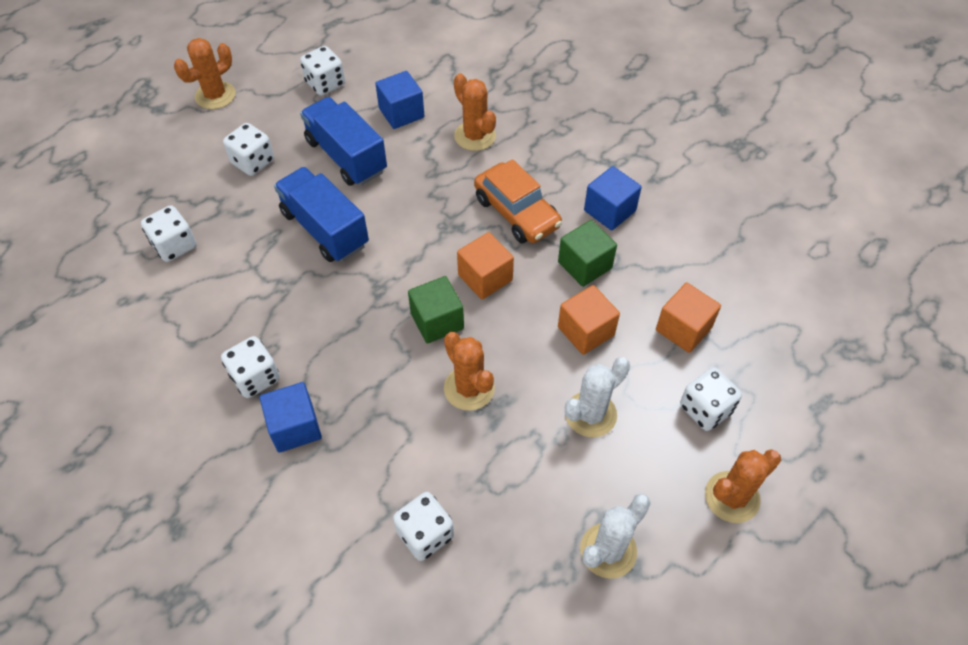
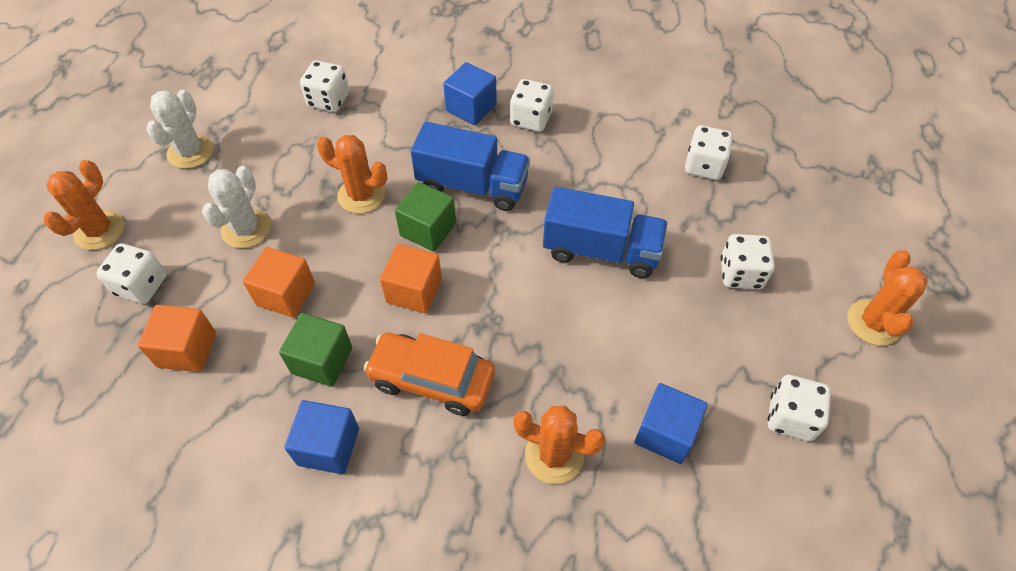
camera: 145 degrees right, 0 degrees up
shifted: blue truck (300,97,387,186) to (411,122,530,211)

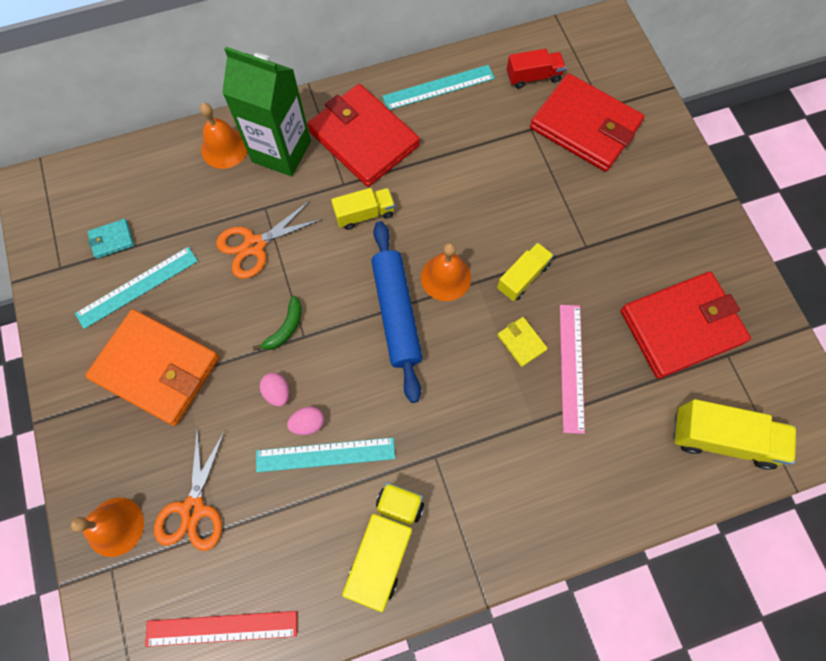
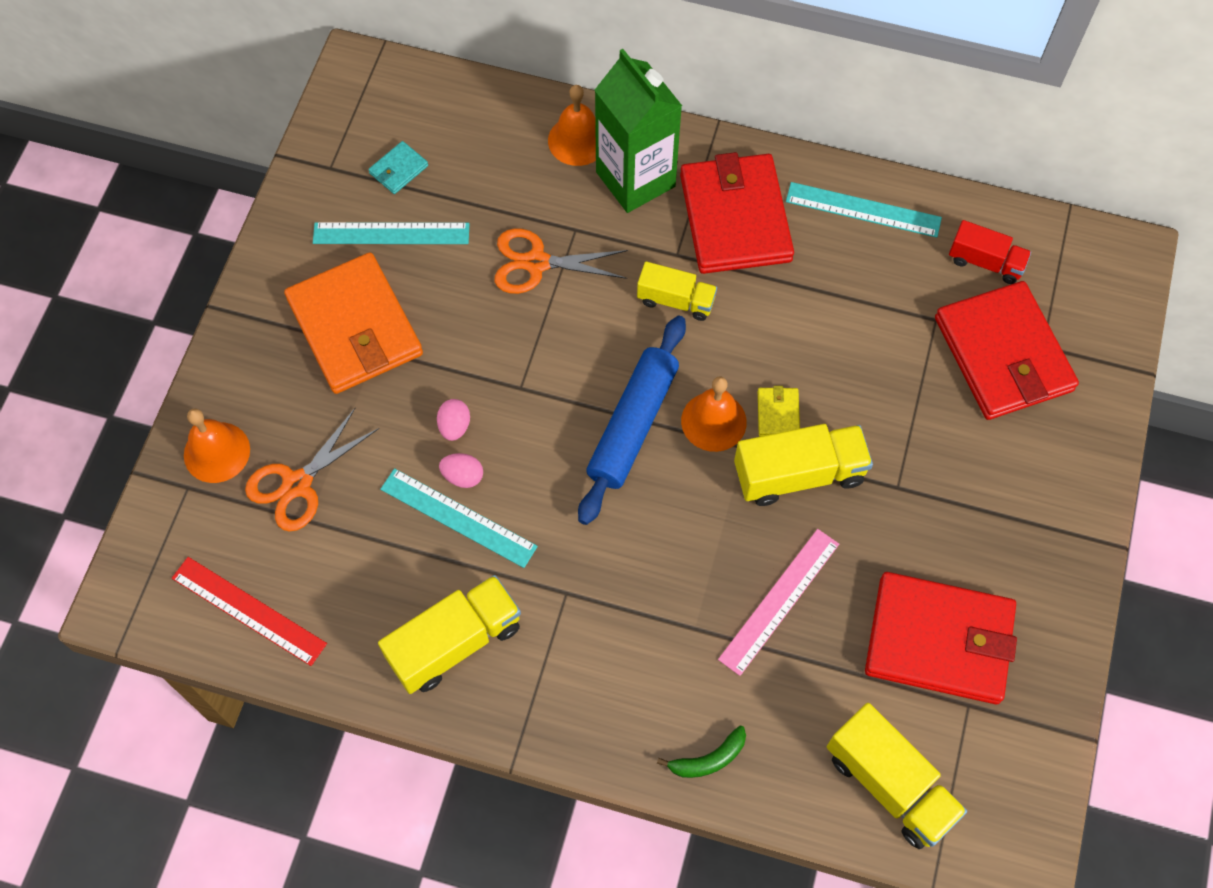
camera: 35 degrees right, 5 degrees down
shifted: green banana (253,296,302,351) to (657,726,746,778); yellow wallet (498,317,548,367) to (758,386,800,437)
rotated: turquoise wallet (87,219,134,259) = (368,141,428,194) 60 degrees counterclockwise
scaled: yellow truck (497,242,554,301) = (734,424,873,506) x1.60

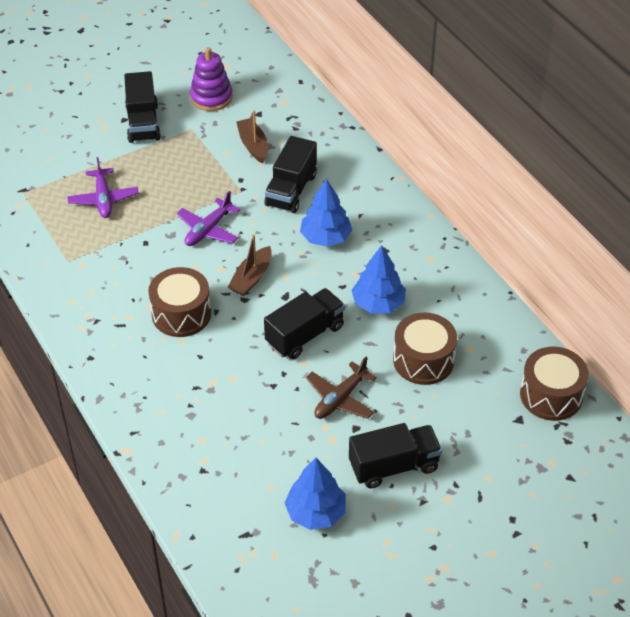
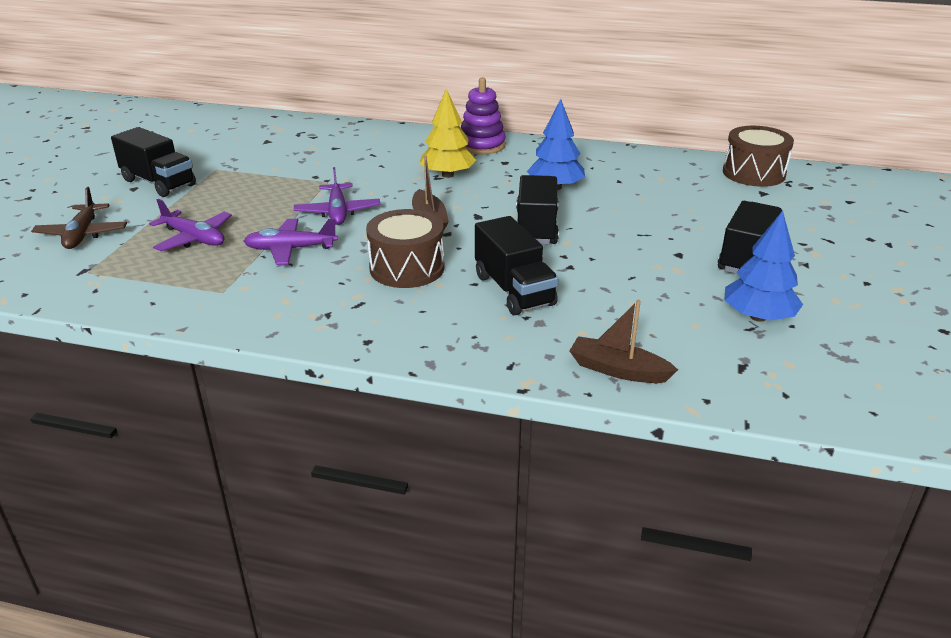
camera: 45 degrees left, 15 degrees down
gone: brown drum (393,313,457,385)
new: purple plane (244,219,338,265)
shifted: purple stacking toy (190,47,233,111) to (461,77,506,155); brown boat (236,110,268,164) to (569,300,678,383); black truck (264,136,317,213) to (475,216,559,315); brown plane (306,357,377,419) to (31,187,127,249)
repainted: blue tree (300,179,352,247) to yellow tree (420,89,477,178)

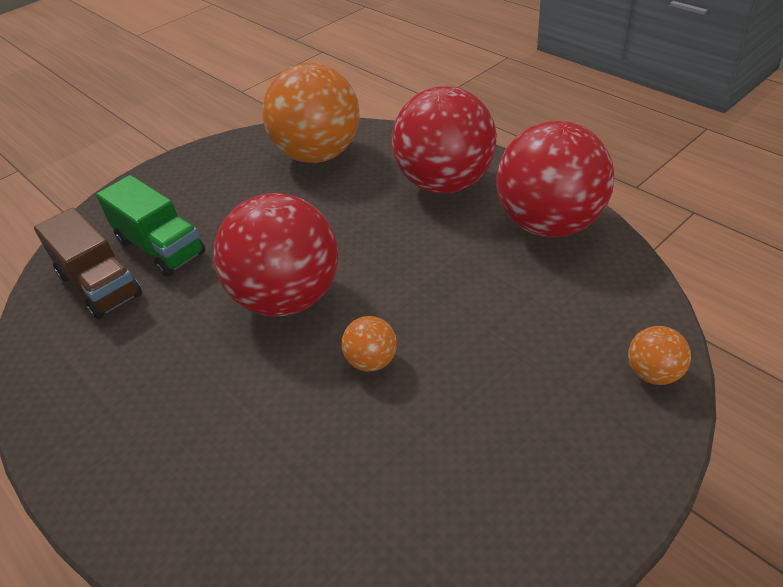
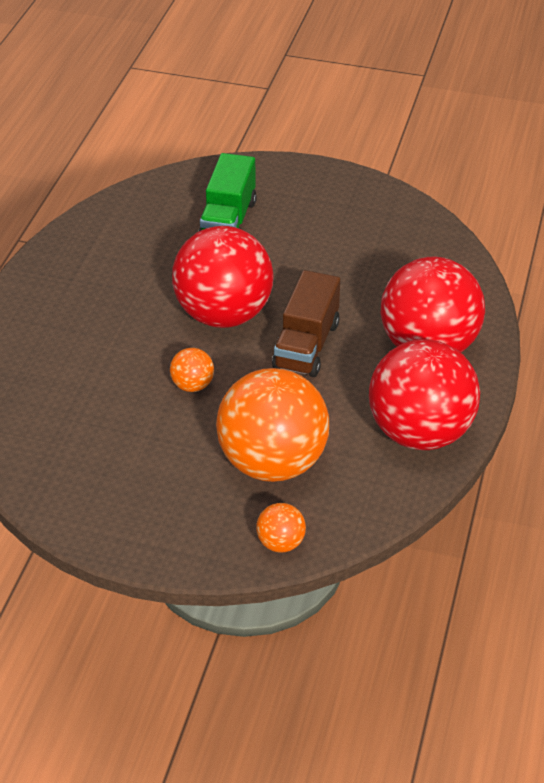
camera: 55 degrees right, 0 degrees up
shifted: orange ball (262,63,360,163) to (216,368,329,482); brown truck (34,208,142,319) to (272,270,340,377)

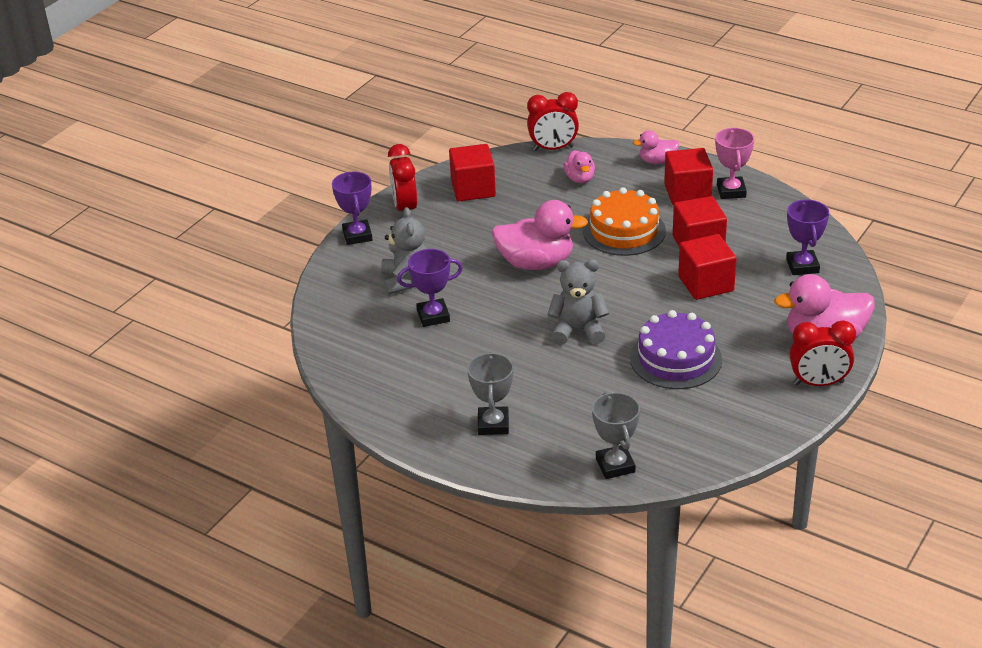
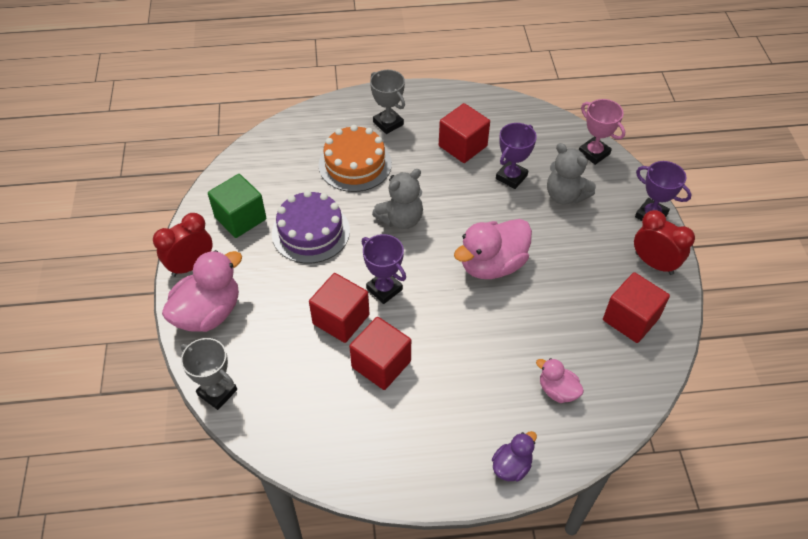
camera: 140 degrees right, 15 degrees up
gone: red clock (527,92,579,151)
new: green cube (208,174,266,238)
shifted: pink trophy (715,128,754,199) to (579,99,625,165); red cube (664,148,713,205) to (439,103,490,163); orange cake (583,187,666,256) to (318,125,392,192); purple trophy (786,200,829,275) to (362,234,406,304); grey trophy (592,392,640,479) to (181,338,237,410)
repainted: pink duck (633,131,679,164) to purple duck (492,431,537,482)

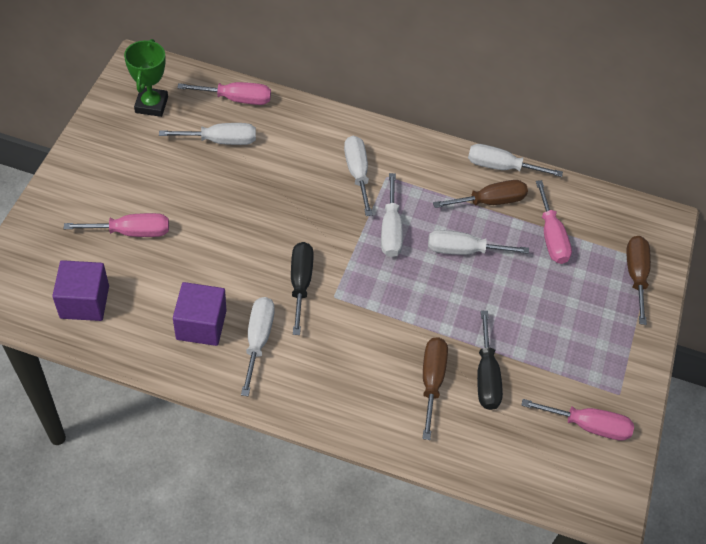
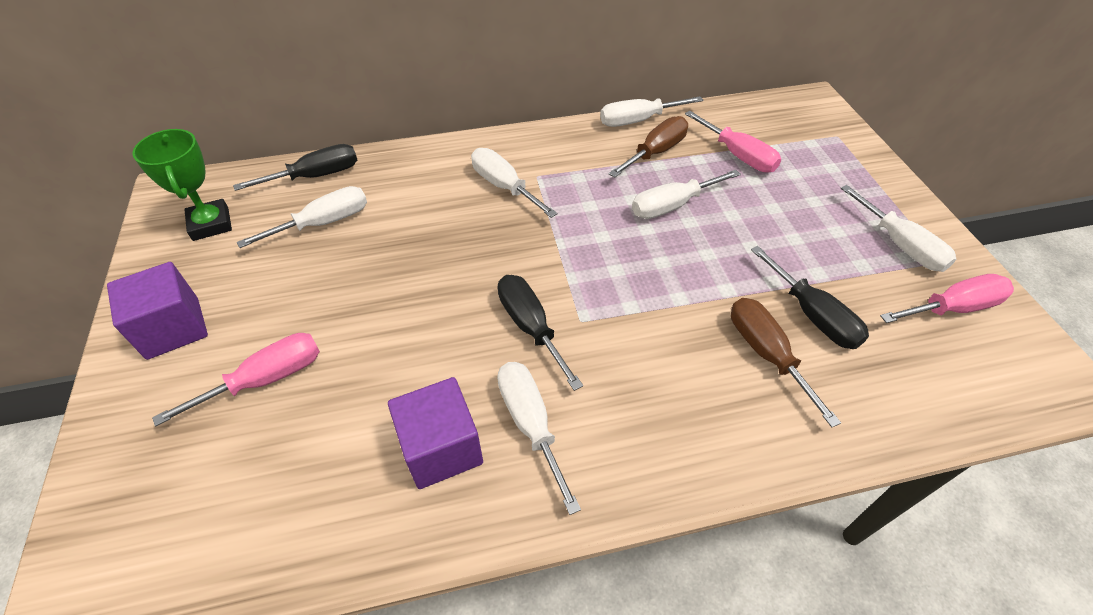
camera: 25 degrees left, 5 degrees down
gone: brown screwdriver (626,236,651,325)
shifted: white screwdriver (381,173,403,257) to (841,185,956,272); purple cube (52,260,109,321) to (107,262,208,360)
repainted: pink screwdriver (177,82,271,105) to black screwdriver (233,144,357,191)

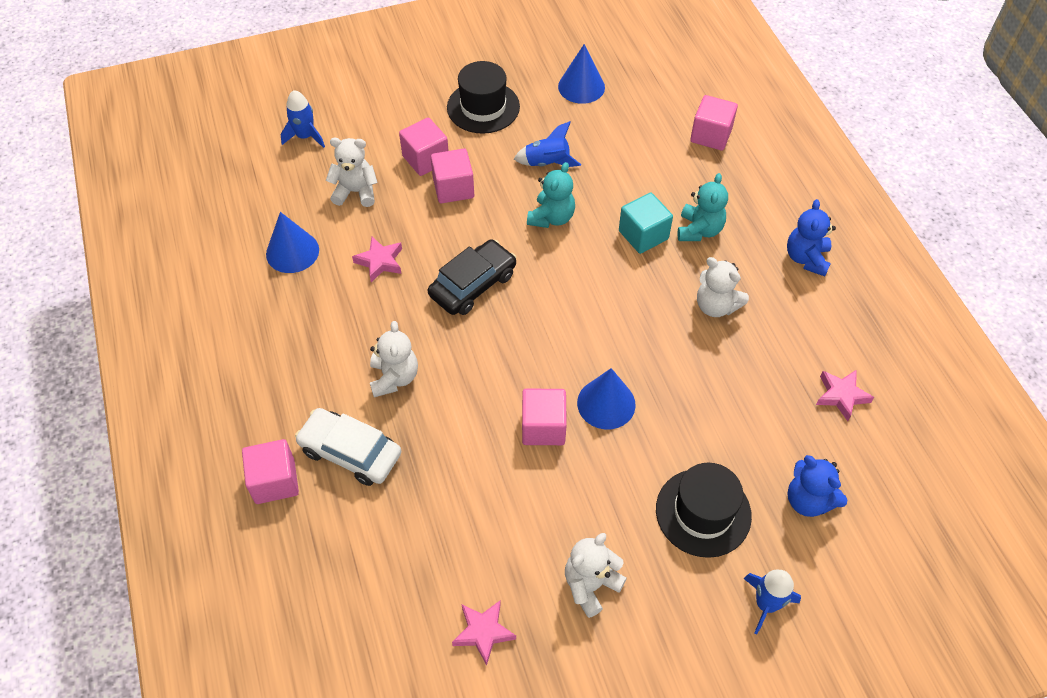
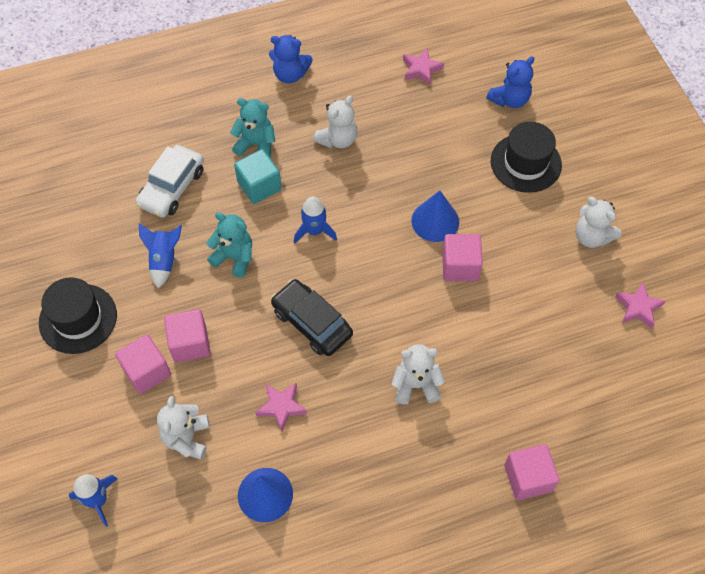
camera: 90 degrees left, 5 degrees up
gone: blue cone (558,44,605,104); pink cube (690,95,738,151)
shifted: white car (295,408,401,486) to (136,145,204,218); blue rocket (743,570,801,635) to (294,196,337,243)

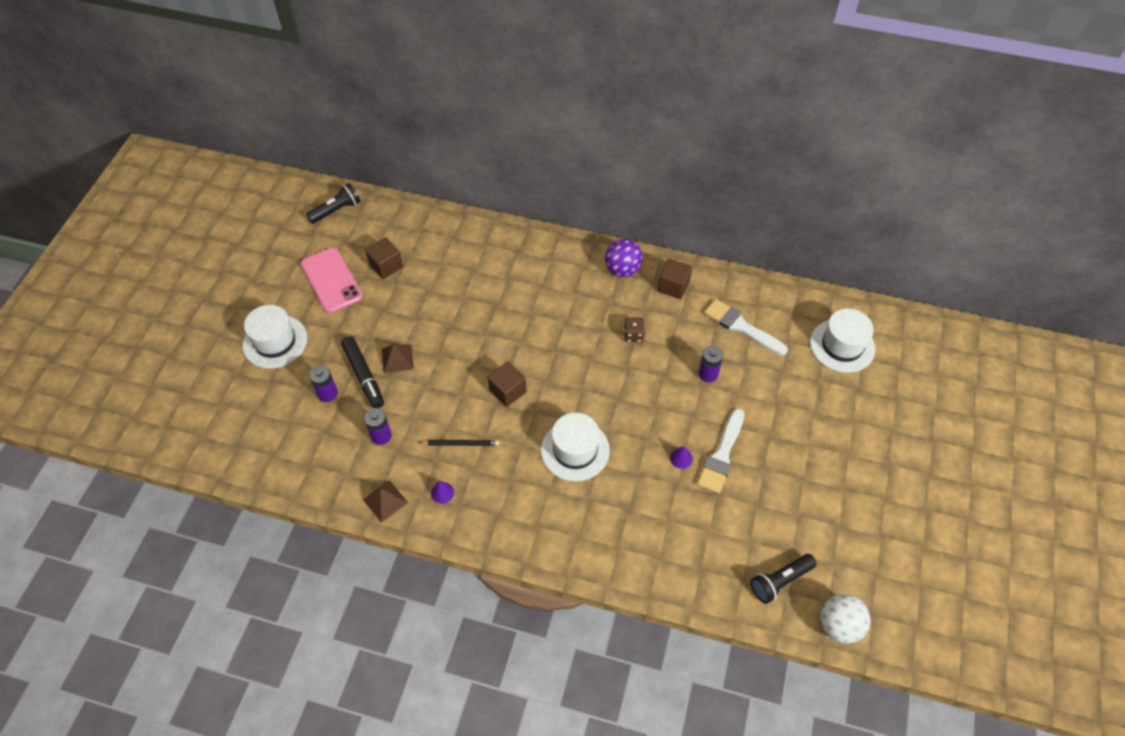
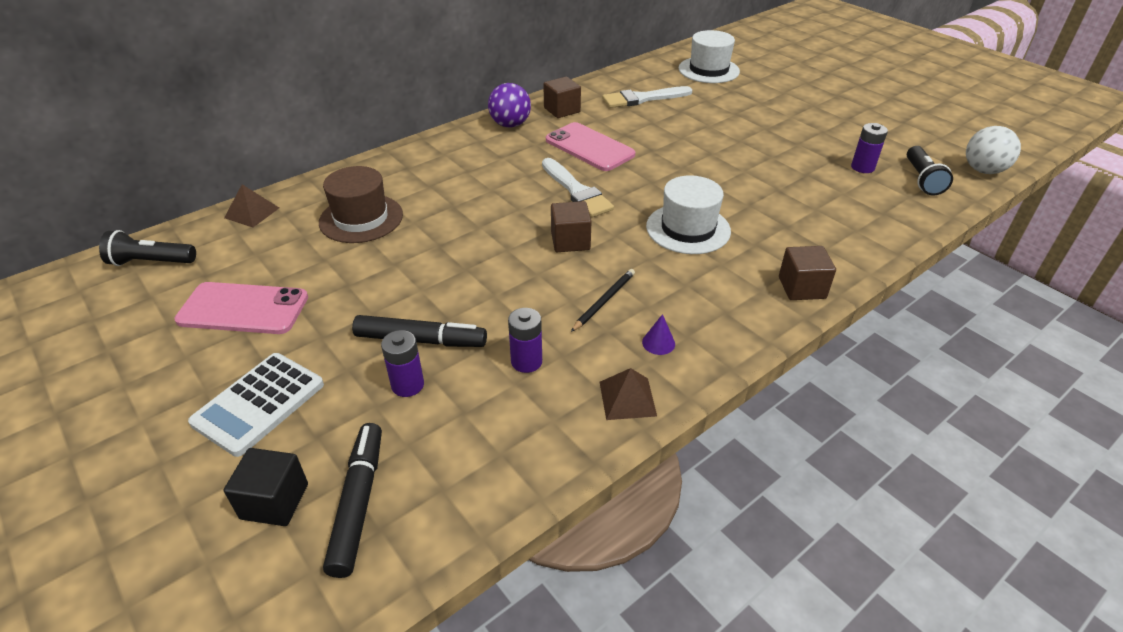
camera: 55 degrees left, 15 degrees down
gone: purple cone (670,446,693,469)
new: brown hat (319,166,403,243); black marker (323,423,382,578); black cube (224,448,308,526)
shifted: brown cube (365,237,403,279) to (779,246,836,300); brown pyramid (382,344,414,373) to (224,184,279,227); purple battery (698,346,723,383) to (851,123,888,173); white brush (697,408,744,494) to (542,158,614,217)
swapped: white hat (243,305,307,369) to white calculator (188,353,324,457); brown dice (623,317,645,342) to pink phone (546,122,635,171)
rotated: black flashlight (306,183,361,224) = (99,230,196,266) 90 degrees counterclockwise

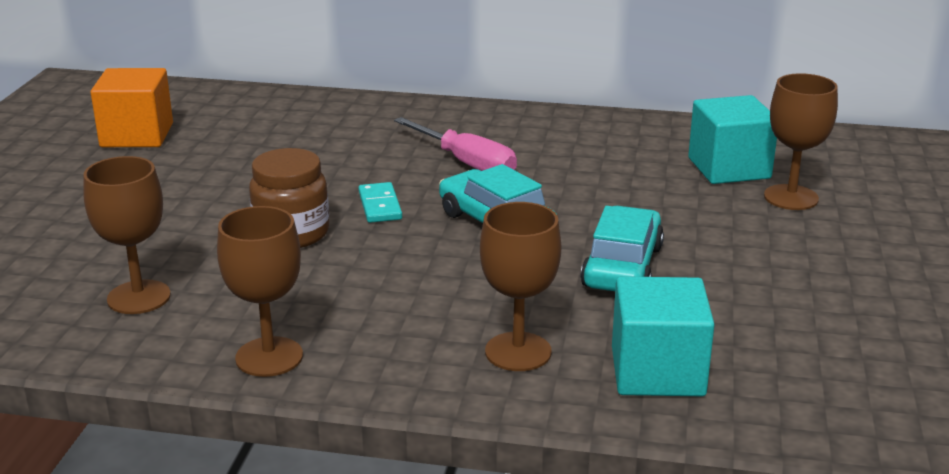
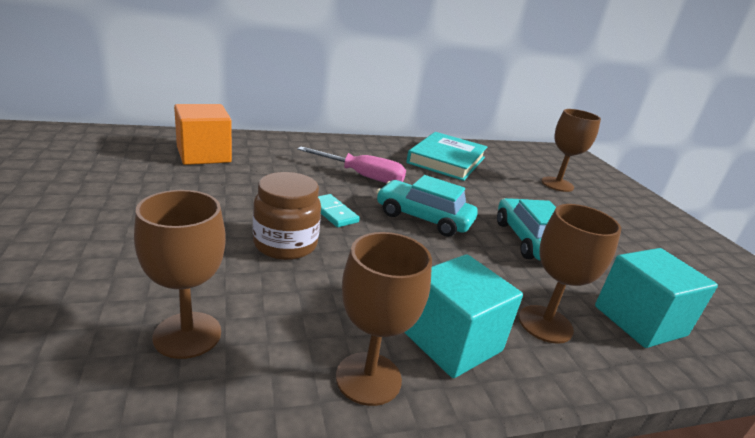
camera: 30 degrees left, 0 degrees up
new: turquoise book (406,132,487,181)
shifted: orange cube (91,68,173,147) to (174,104,232,165); turquoise cube (688,95,777,184) to (404,254,523,378)

